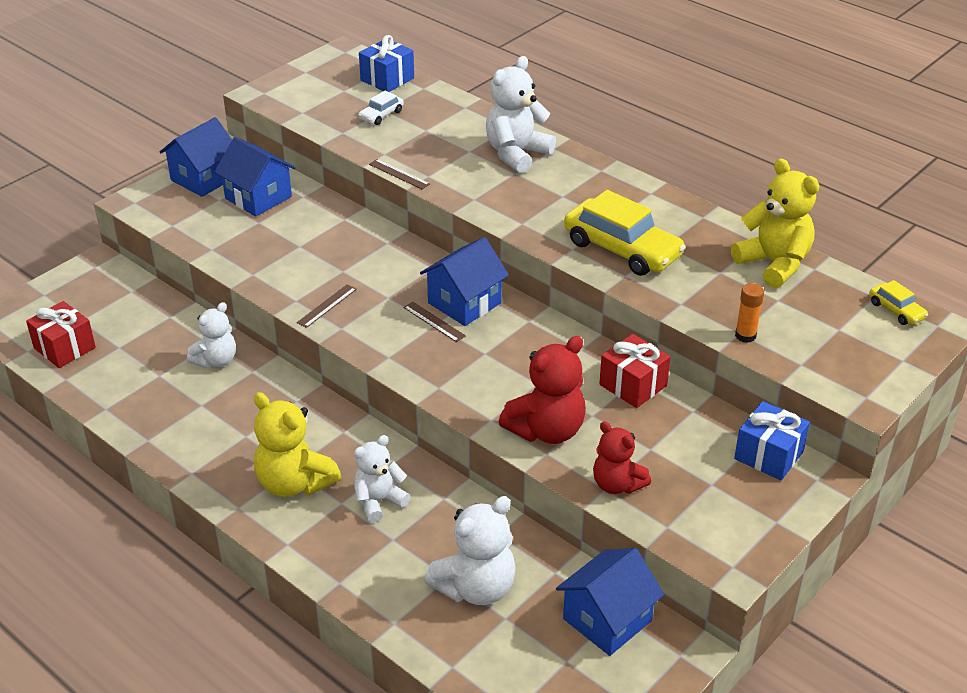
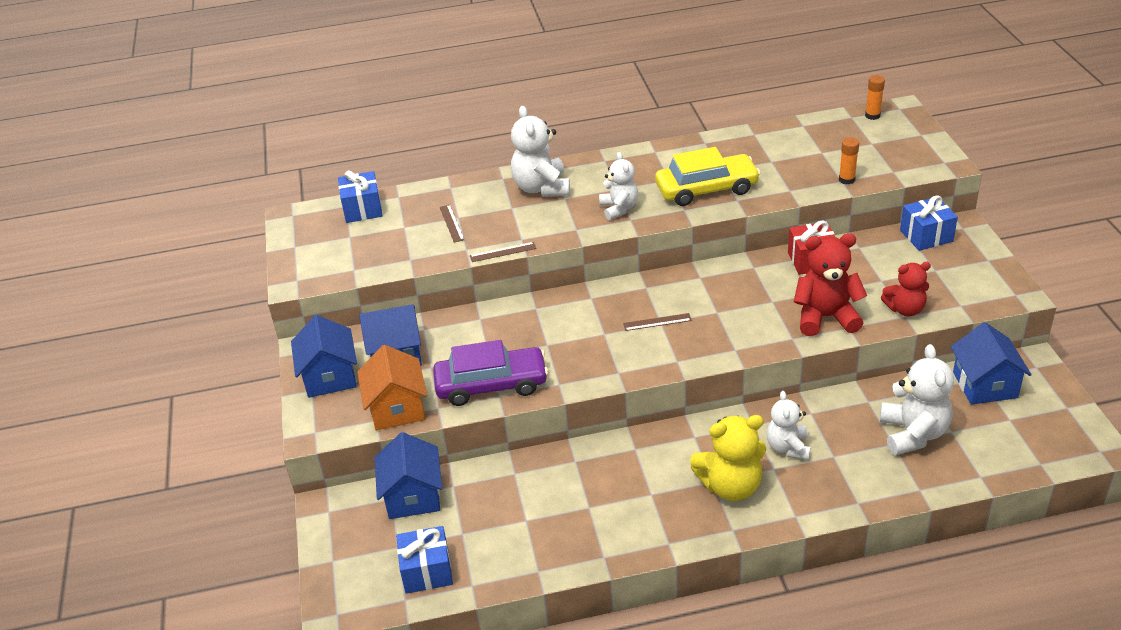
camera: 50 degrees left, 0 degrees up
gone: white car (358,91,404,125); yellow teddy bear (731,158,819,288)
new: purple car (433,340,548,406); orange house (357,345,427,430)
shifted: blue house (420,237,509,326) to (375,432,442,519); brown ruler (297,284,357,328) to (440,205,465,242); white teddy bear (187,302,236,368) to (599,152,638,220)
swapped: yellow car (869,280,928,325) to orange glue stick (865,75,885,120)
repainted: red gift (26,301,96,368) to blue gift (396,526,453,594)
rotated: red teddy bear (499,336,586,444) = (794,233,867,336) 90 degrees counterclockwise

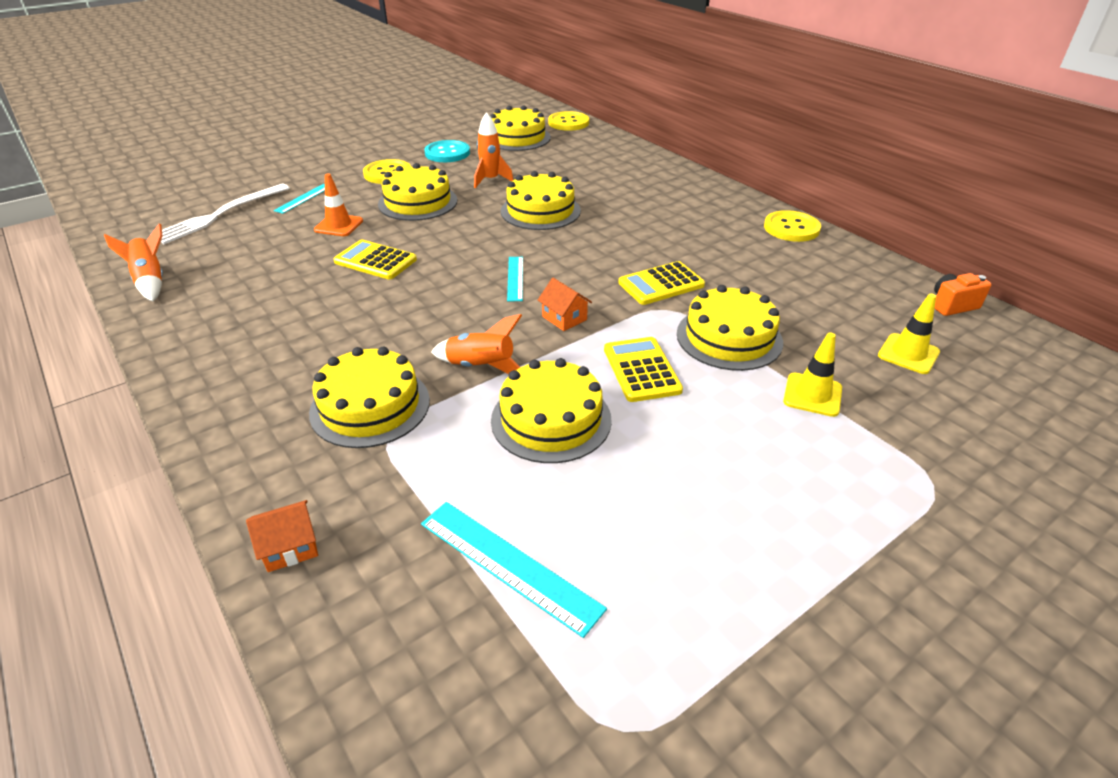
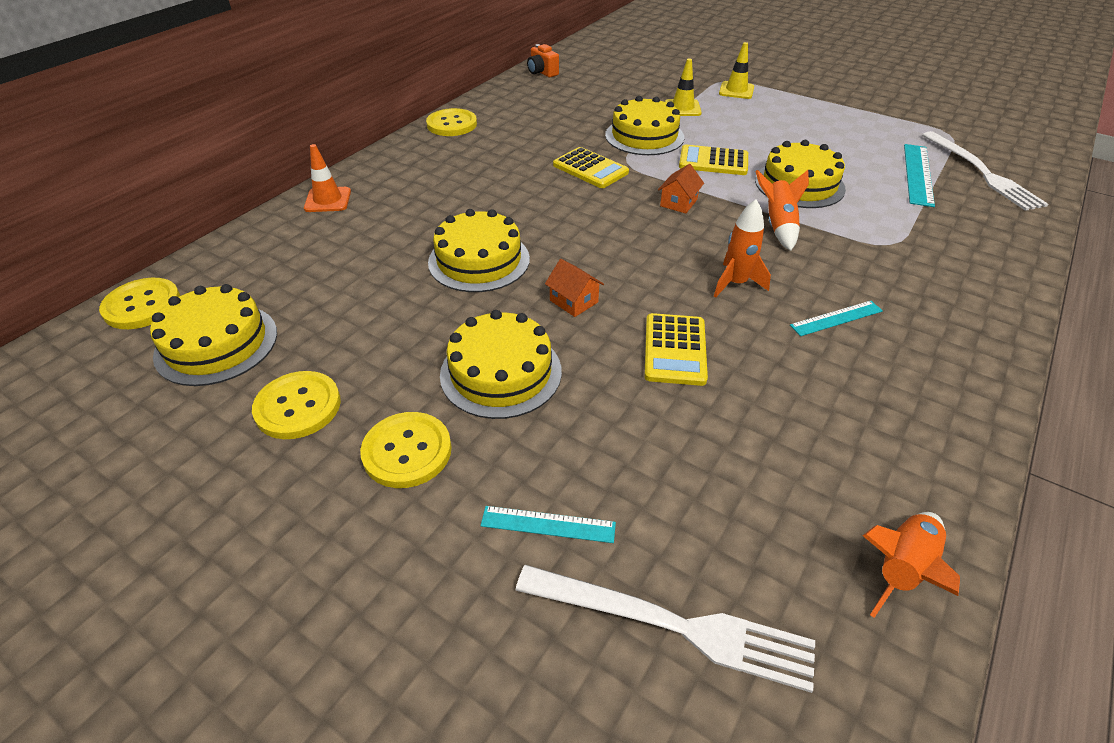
camera: 110 degrees left, 5 degrees up
gone: yellow cake (309,347,430,448)
new: white fork (922,131,1048,211)
shifted: orange rocket (474,112,513,188) to (714,199,771,298); orange traffic cone (314,173,363,236) to (304,144,351,212); turquoise ruler (507,257,523,302) to (790,301,883,336); yellow traffic cone (878,293,940,374) to (719,42,754,99); orange house (246,500,318,572) to (545,259,604,317)
repainted: turquoise button (424,140,470,162) to yellow button (252,371,341,439)
rotated: yellow calculator (604,337,683,402) = (679,145,748,175) 45 degrees clockwise

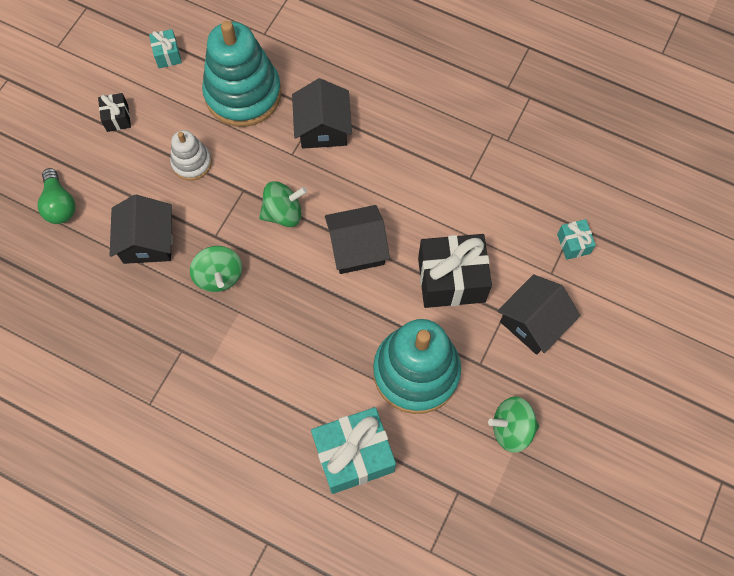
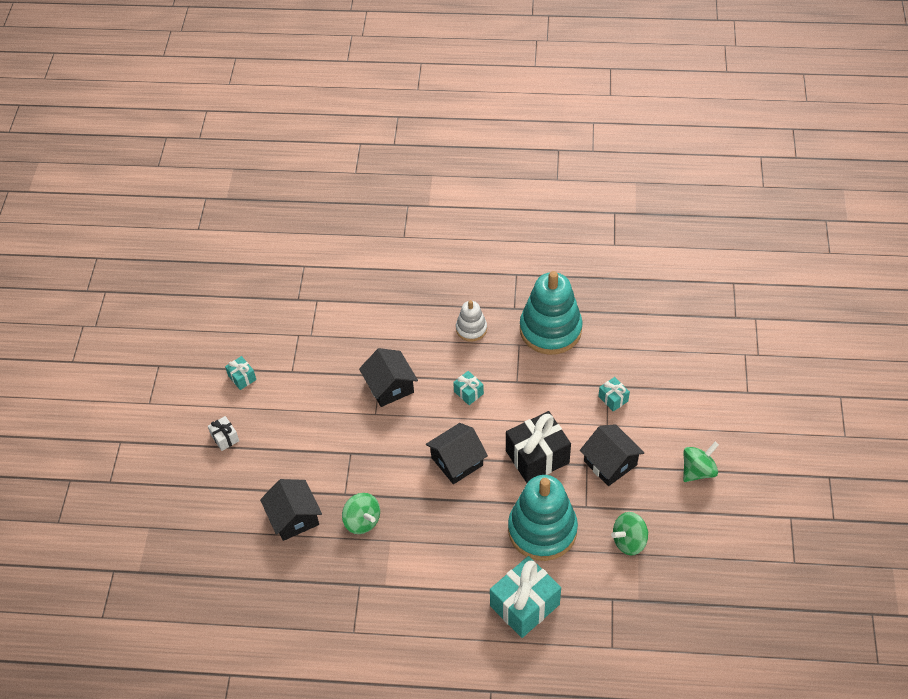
camera: 20 degrees left, 15 degrees down
gone: green light bulb (37,168,76,224)
new: turquoise gift (453,371,484,405)
shifted: turquoise stacking toy (202,21,282,127) to (520,271,583,355); white stacking toy (170,130,212,181) to (456,300,487,342); green spinning top (259,181,307,227) to (683,442,719,482)
repainted: black gift (98,93,131,132) to white gift (208,416,239,451)
rotated: black house (497,274,581,355) = (580,424,644,486) 60 degrees counterclockwise

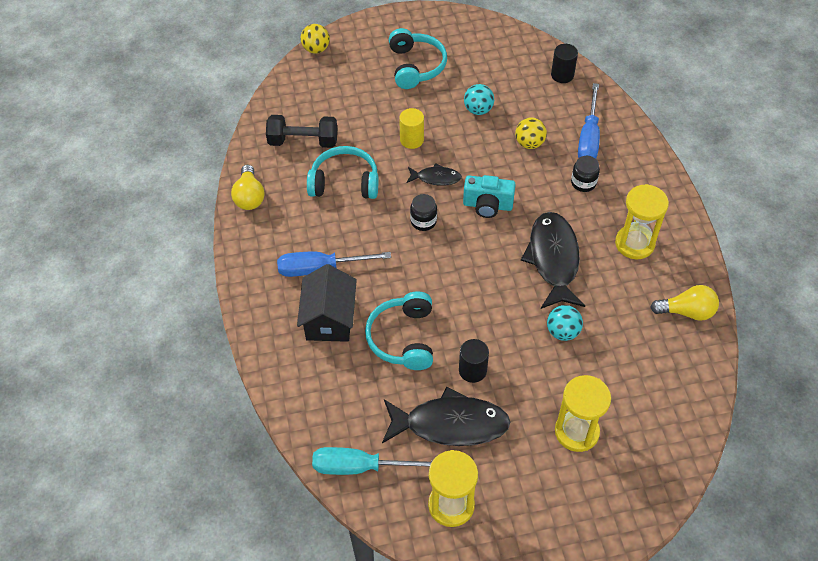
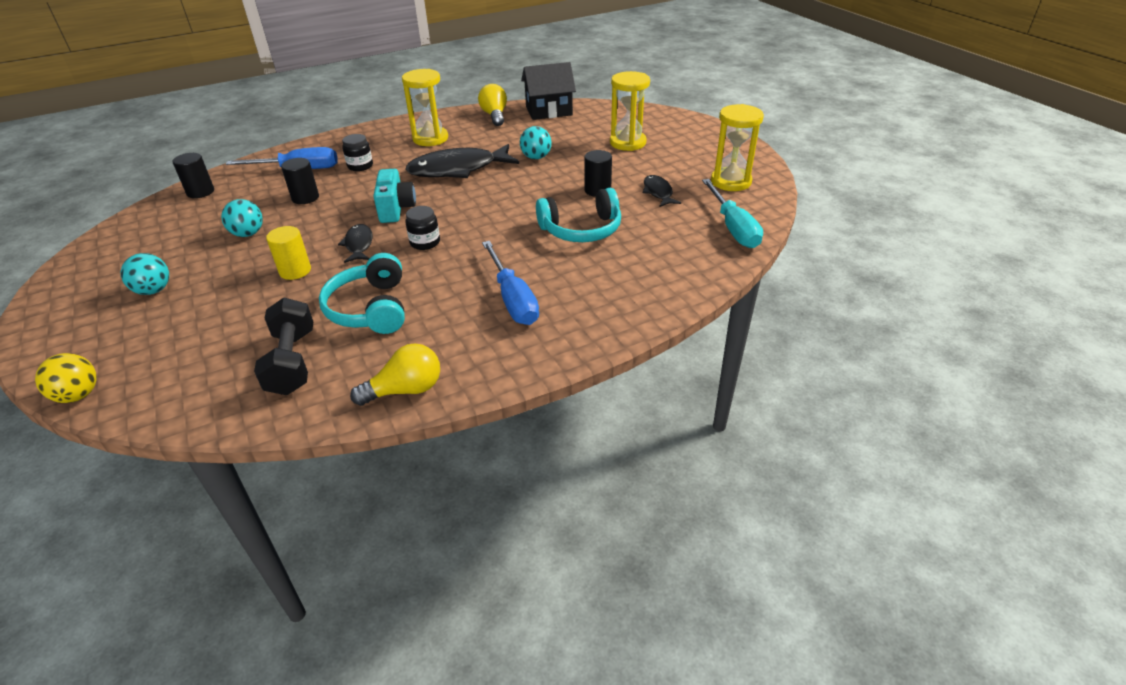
camera: 105 degrees left, 15 degrees down
shifted: black house (297,264,357,342) to (521,62,576,120)
swapped: turquoise headphones (389,28,447,89) to turquoise ball (121,253,169,295); yellow ball (515,117,547,149) to black cylinder (281,158,319,204)
scaled: black fish (382,387,510,446) = (643,175,681,207) x0.51

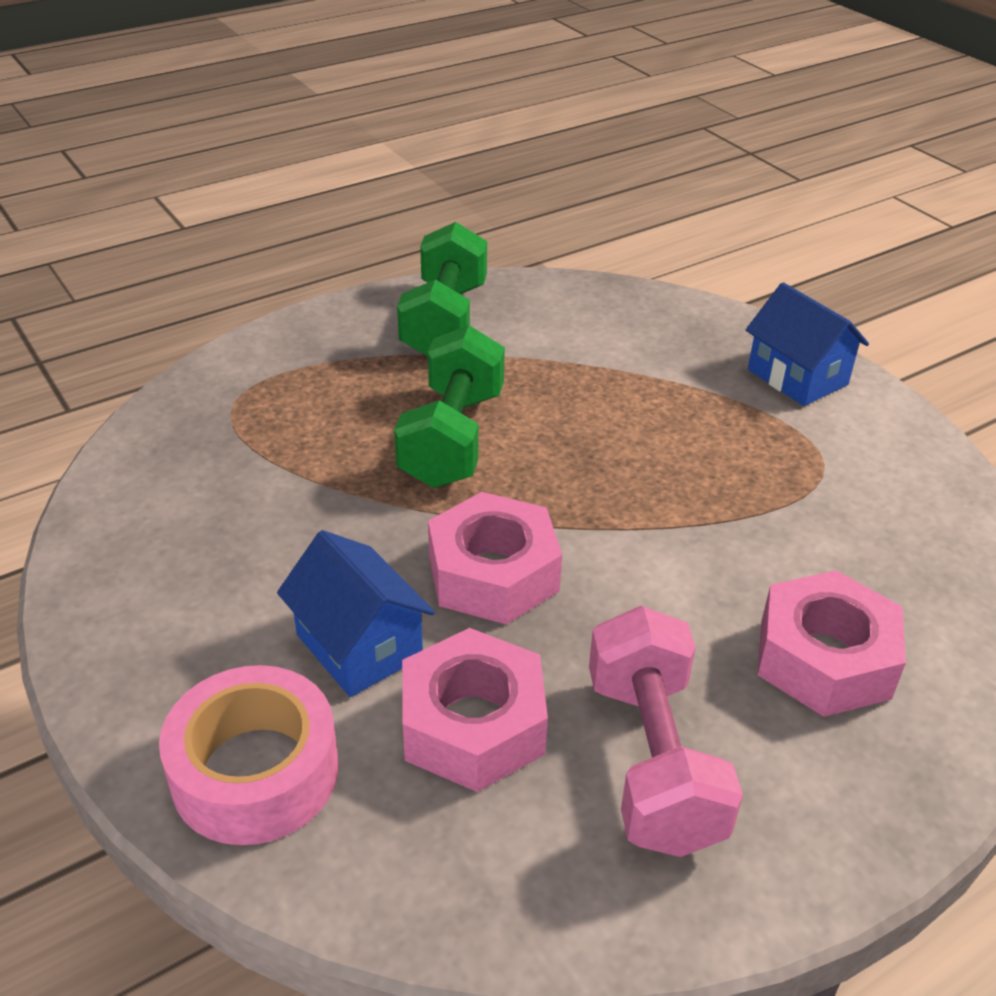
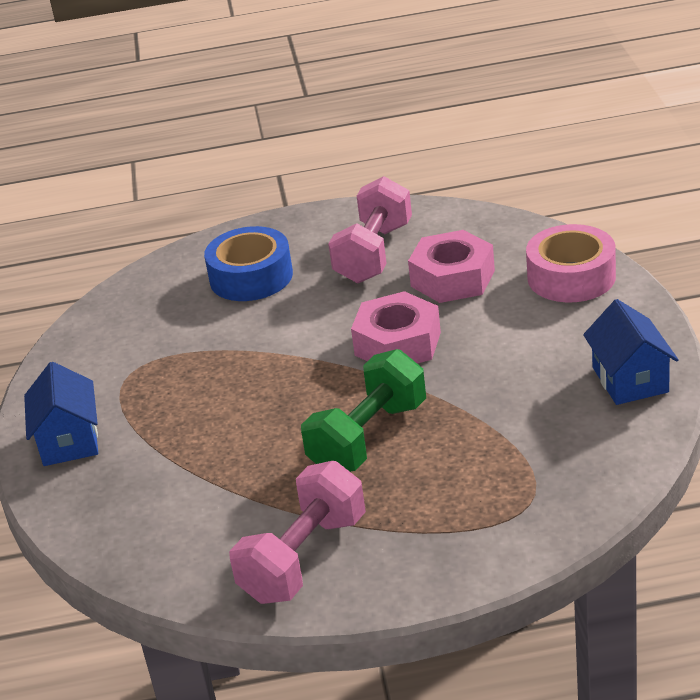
camera: 150 degrees left, 5 degrees down
shifted: blue house (277,530,435,697) to (583,299,678,405)
swapped: pink nut (758,570,906,717) to blue tape (204,226,293,301)
repainted: green dumbbell (397,222,487,356) to pink dumbbell (229,461,366,604)

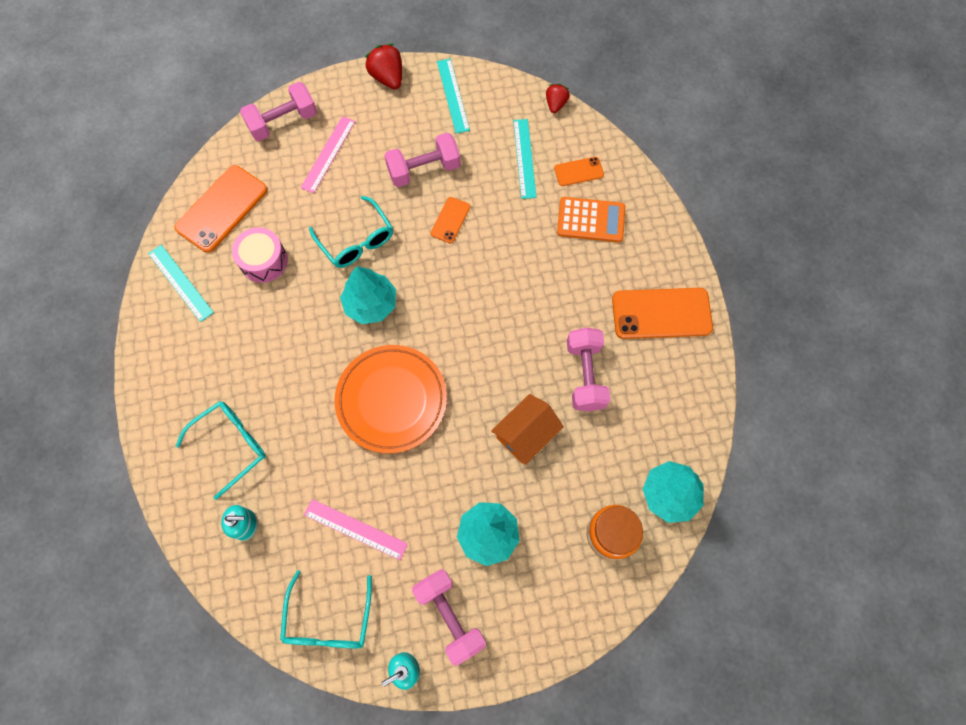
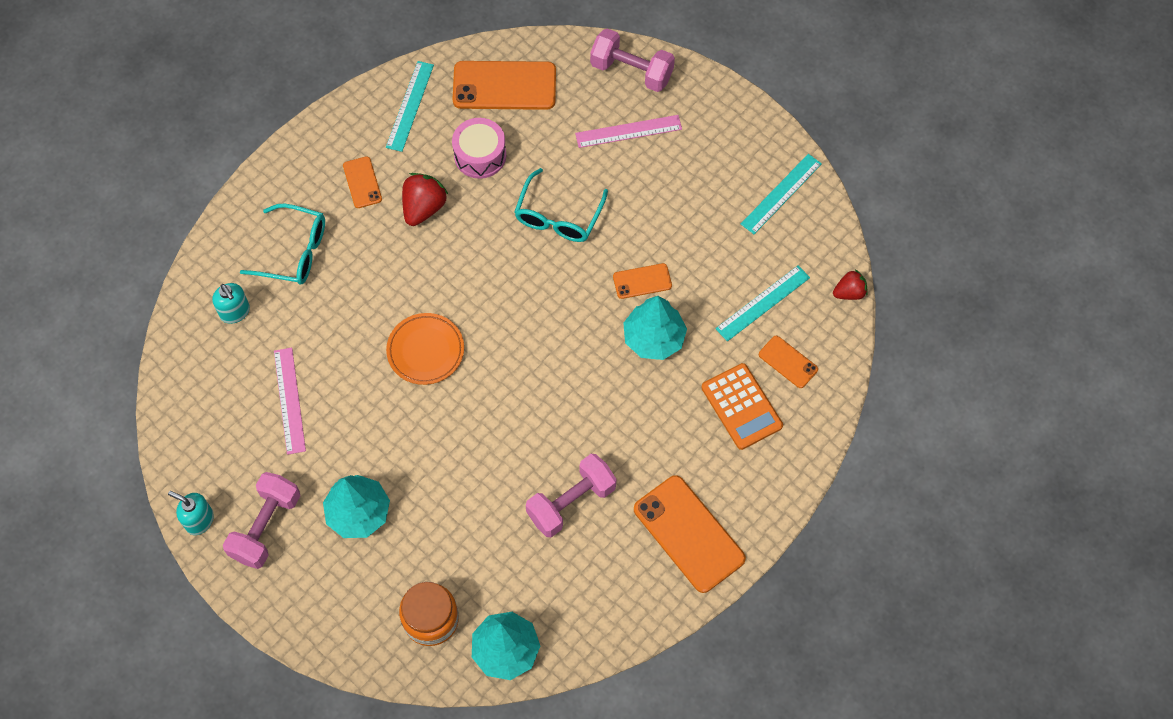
camera: 55 degrees right, 5 degrees down
gone: pink dumbbell (384,132,461,187); orange house (491,394,564,465); turquoise glasses (280,570,372,648)
new: orange phone (343,156,382,208)
shifted: red strawberry (365,44,402,89) to (402,173,448,226); turquoise tree (340,266,396,324) to (623,296,687,360)
scaled: orange plate (334,345,447,453) = (386,313,464,385) x0.64

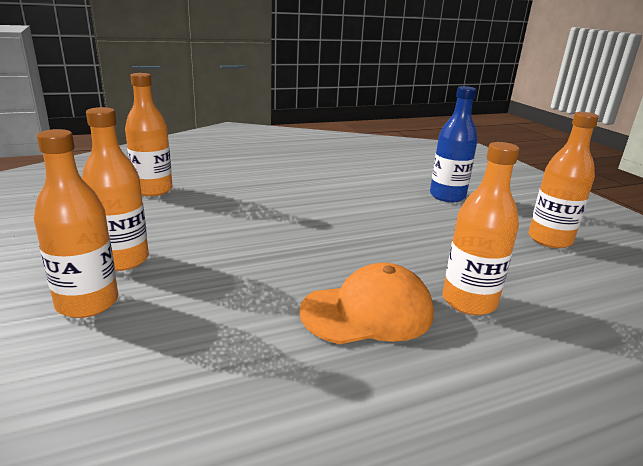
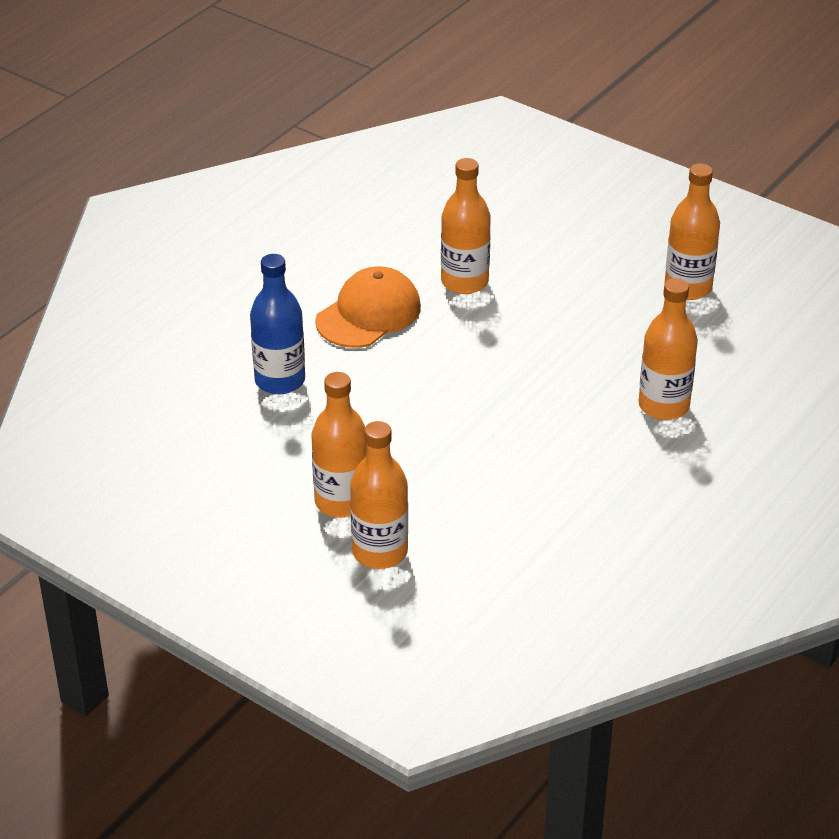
camera: 30 degrees left, 15 degrees up
shifted: orange bottle (125,73,173,196) to (441,158,491,294); blue bottle (430,86,478,202) to (250,254,305,394); orange cap (299,263,434,344) to (315,266,421,348)

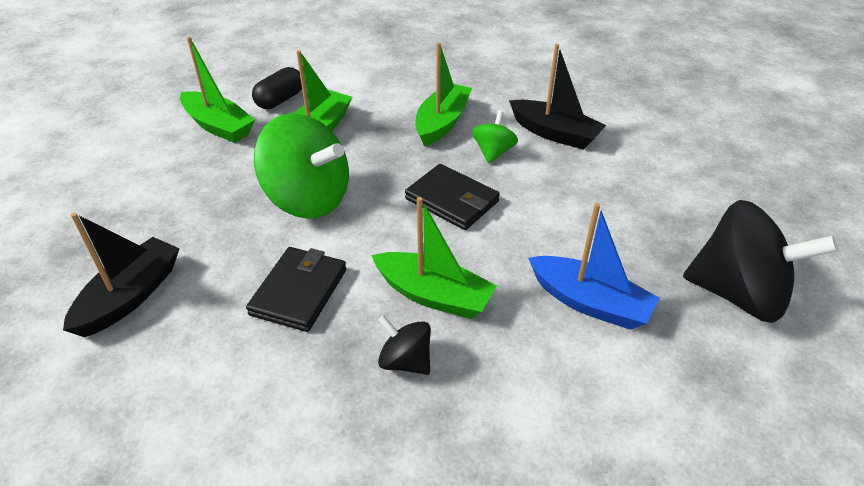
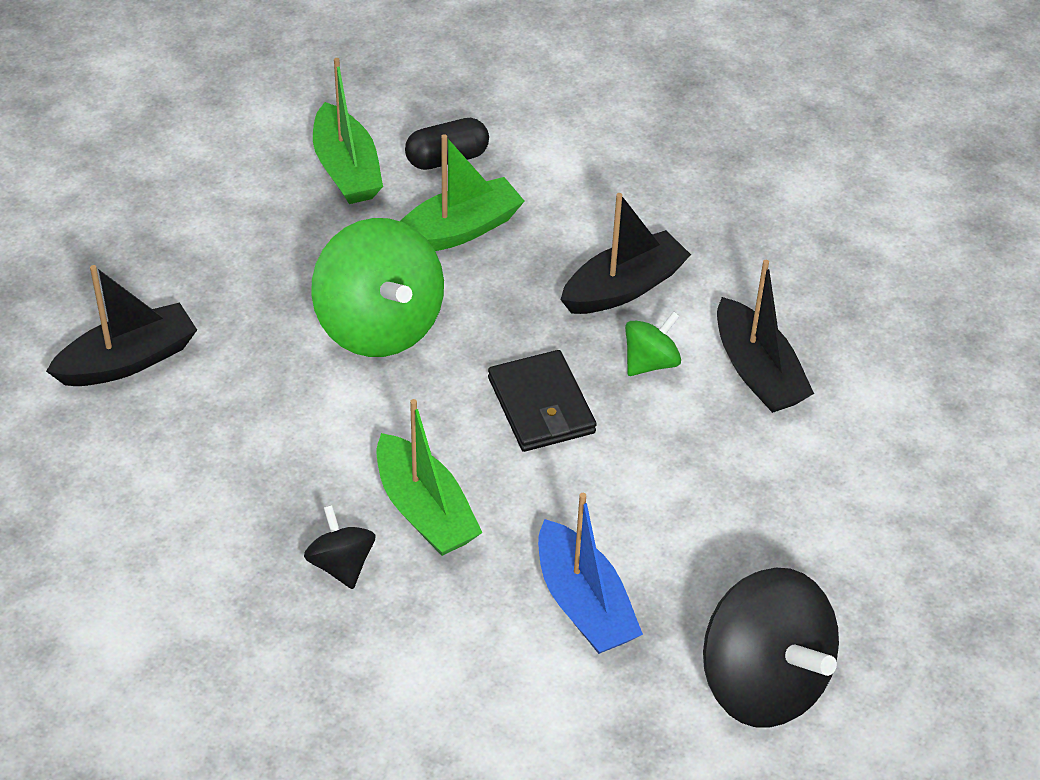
camera: 30 degrees right, 5 degrees up
gone: black wallet (246,247,346,332)
repainted: green boat (415,42,472,146) to black boat (561,193,691,314)

